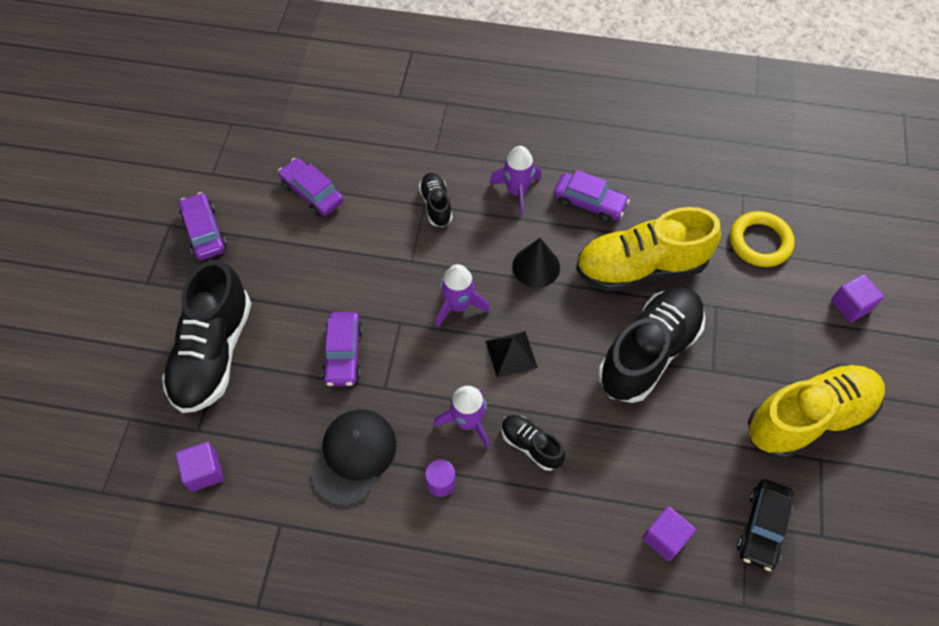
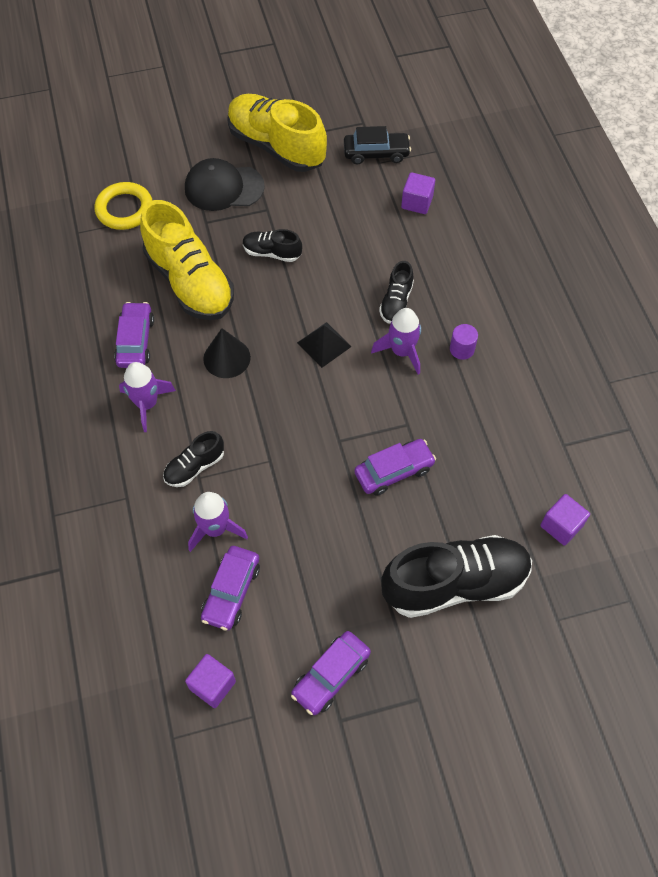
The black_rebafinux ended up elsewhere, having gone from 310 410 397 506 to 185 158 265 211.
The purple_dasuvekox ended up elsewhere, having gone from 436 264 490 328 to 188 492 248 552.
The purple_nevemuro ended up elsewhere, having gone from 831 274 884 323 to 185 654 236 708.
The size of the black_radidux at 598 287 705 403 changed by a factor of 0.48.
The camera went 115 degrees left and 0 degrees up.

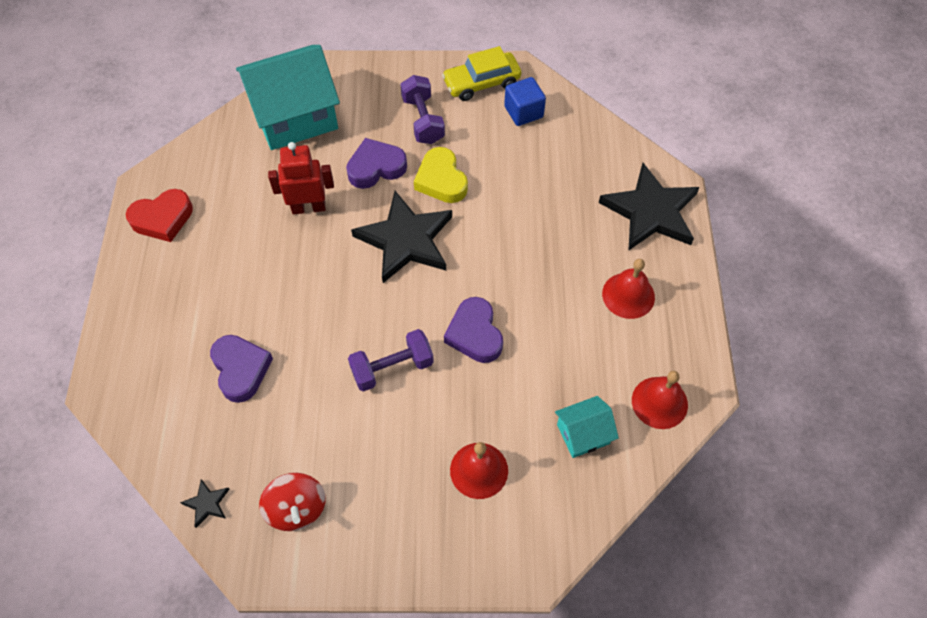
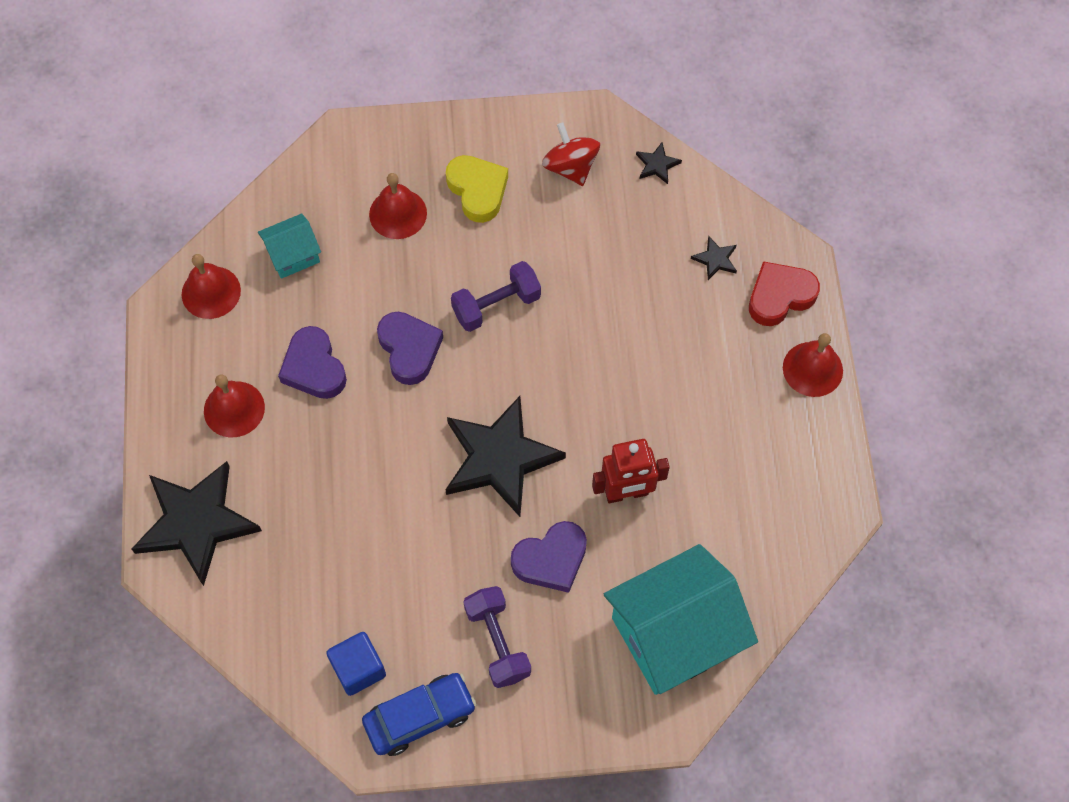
The second view gained the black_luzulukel at 691 236 737 280.
The second view gained the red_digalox at 783 333 843 397.
The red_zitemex ended up elsewhere, having gone from 126 189 193 242 to 749 261 820 326.
The purple_zitemex ended up elsewhere, having gone from 210 335 273 403 to 278 326 347 399.
The yellow_zitemex ended up elsewhere, having gone from 414 147 468 203 to 446 155 508 223.
What was the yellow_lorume at 442 46 521 101 turned into the blue_lorume at 362 673 476 756.
The camera went 175 degrees right and 5 degrees up.

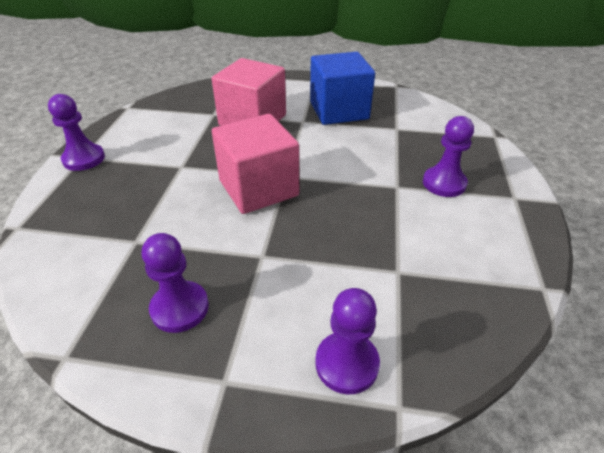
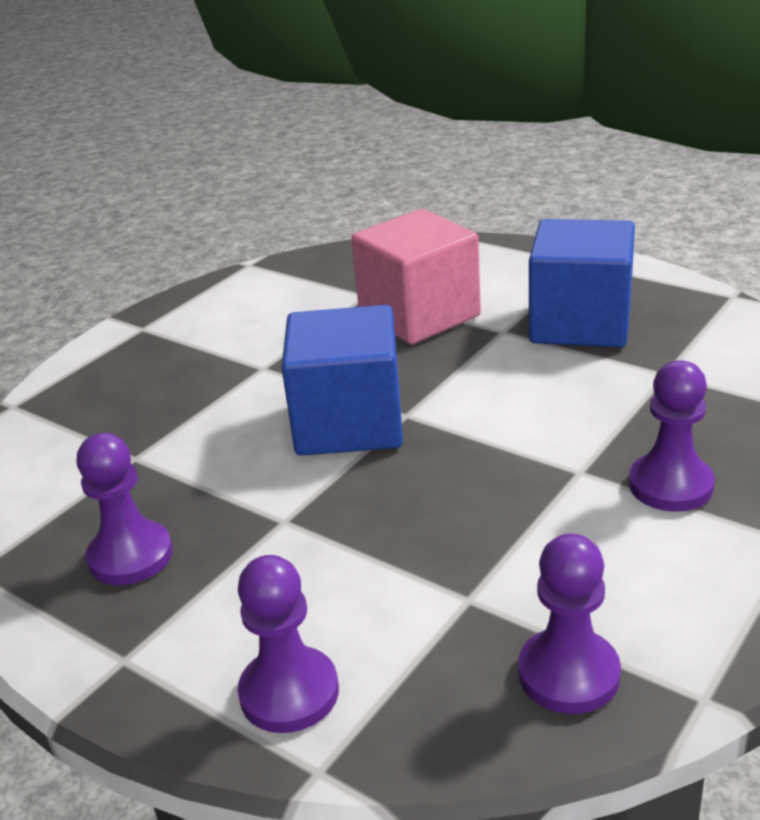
The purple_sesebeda ended up elsewhere, having gone from 48 94 105 171 to 518 534 621 714.
What was the pink_nevemuro at 212 114 299 214 turned into the blue_nevemuro at 281 305 403 456.
The camera went 30 degrees right and 10 degrees down.

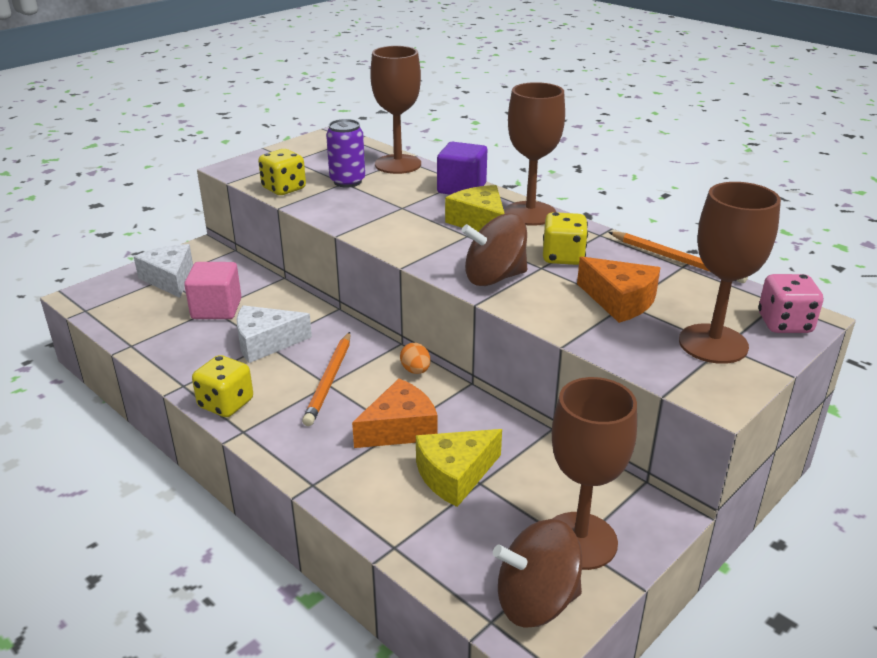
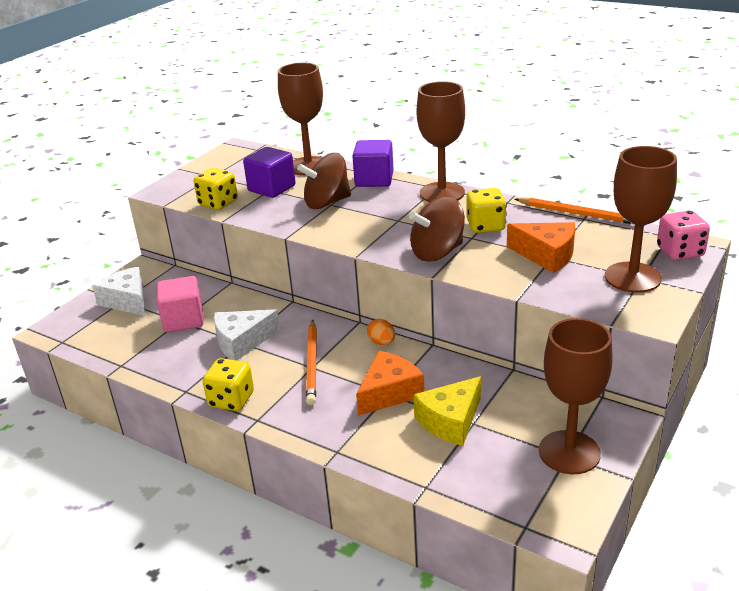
The second view lost the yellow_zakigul at 445 185 505 232.
The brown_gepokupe ended up elsewhere, having gone from 493 519 582 628 to 297 153 351 209.
Where the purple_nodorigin stood at 326 119 365 188, the purple_nevemuro came to stand at 243 147 296 198.
The camera went 10 degrees left and 0 degrees up.

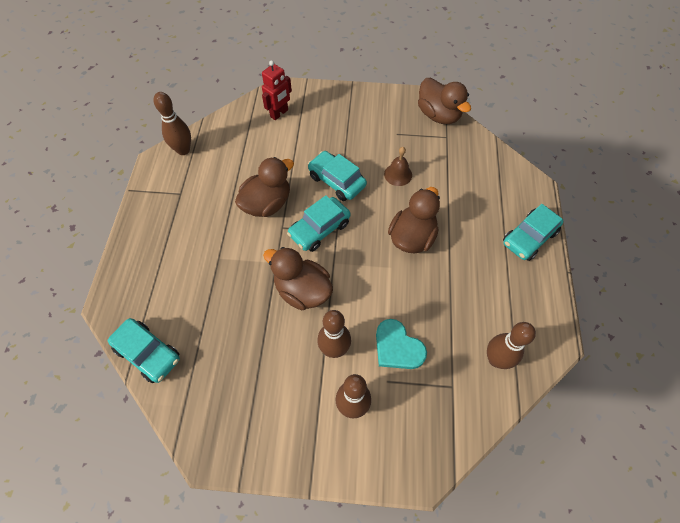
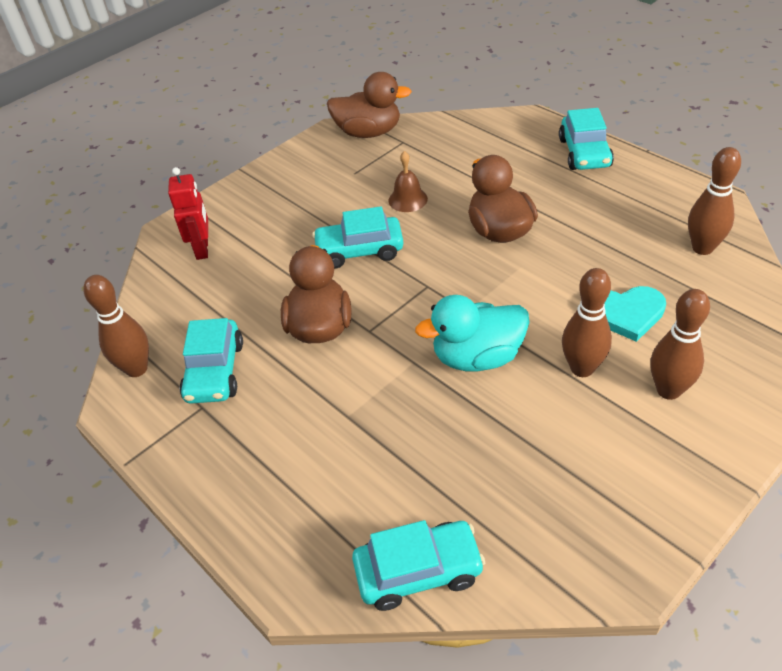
The turquoise_lorume ended up elsewhere, having gone from 287 195 350 252 to 180 318 243 404.
What was the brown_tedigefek at 263 247 333 310 turned into the turquoise_tedigefek at 415 295 530 372.
The camera went 45 degrees left and 15 degrees down.

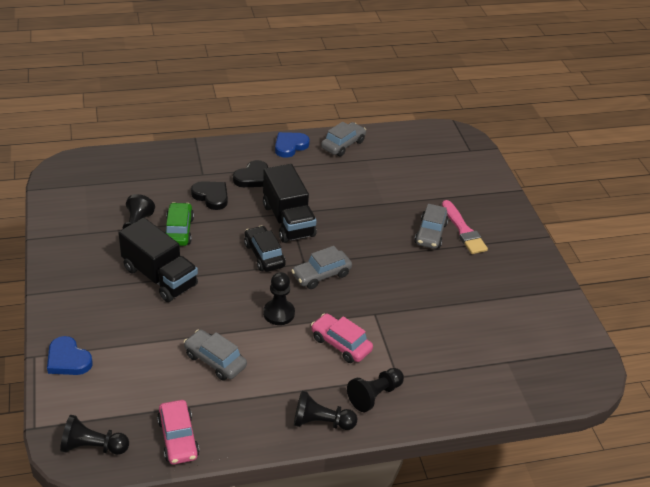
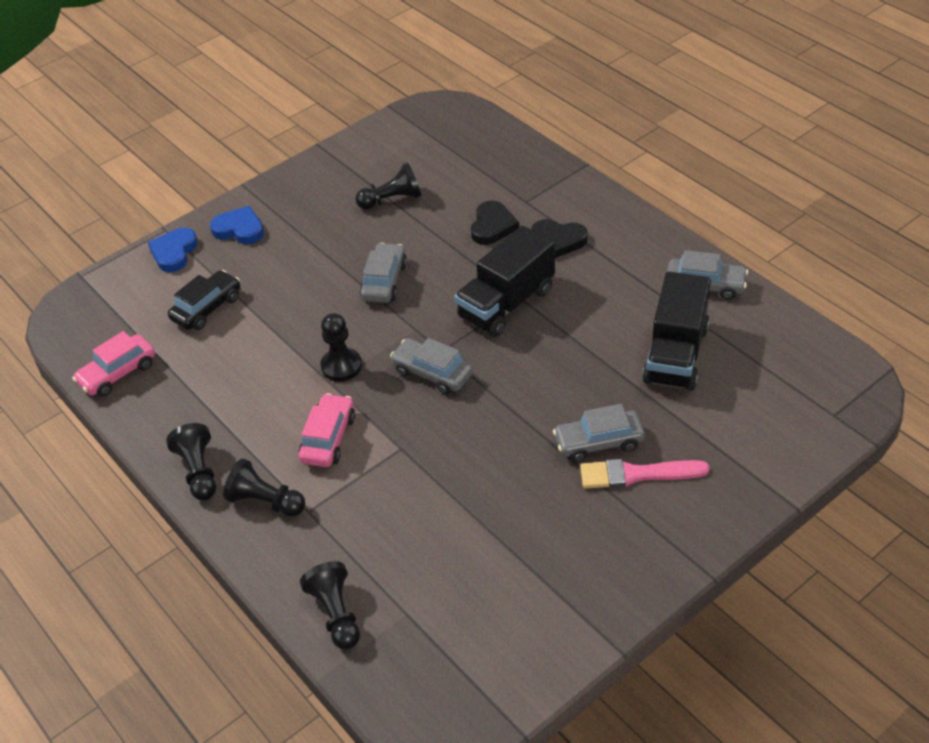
The second view lost the green_lorume at 164 202 194 246.
The black_sesebeda ended up elsewhere, having gone from 60 415 129 455 to 300 561 360 649.
The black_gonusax ended up elsewhere, having gone from 118 218 198 302 to 642 271 711 391.
The grey_lorume ended up elsewhere, having gone from 184 330 247 380 to 360 243 407 303.
The black_lorume ended up elsewhere, having gone from 244 225 286 272 to 168 270 240 330.
The blue_zitemex ended up elsewhere, having gone from 275 132 310 158 to 210 206 264 244.
The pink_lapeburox at 442 200 488 254 ended up facing another way, 45 degrees clockwise from before.
The camera went 70 degrees right and 5 degrees up.

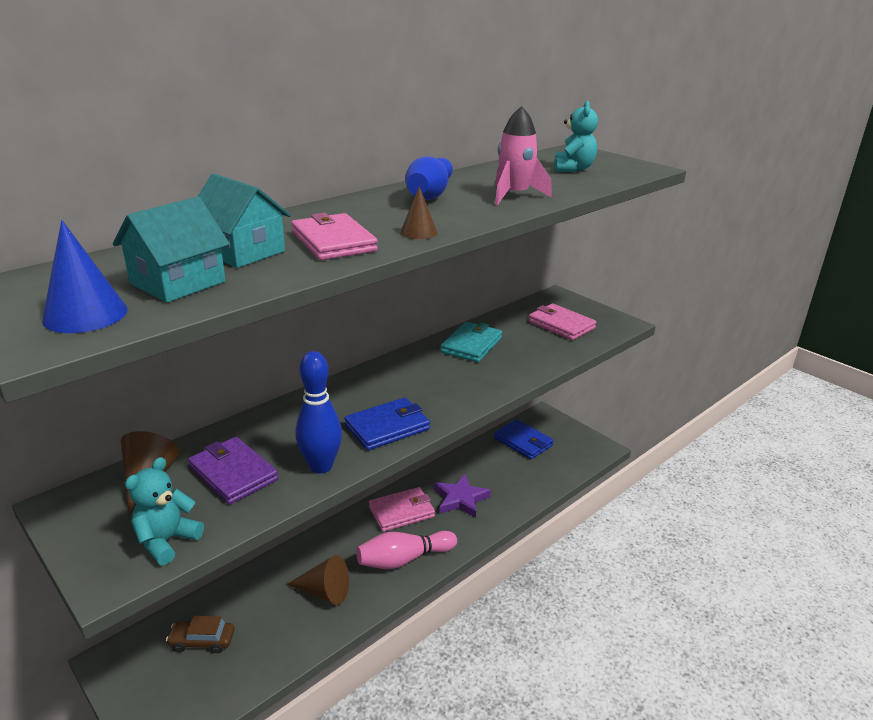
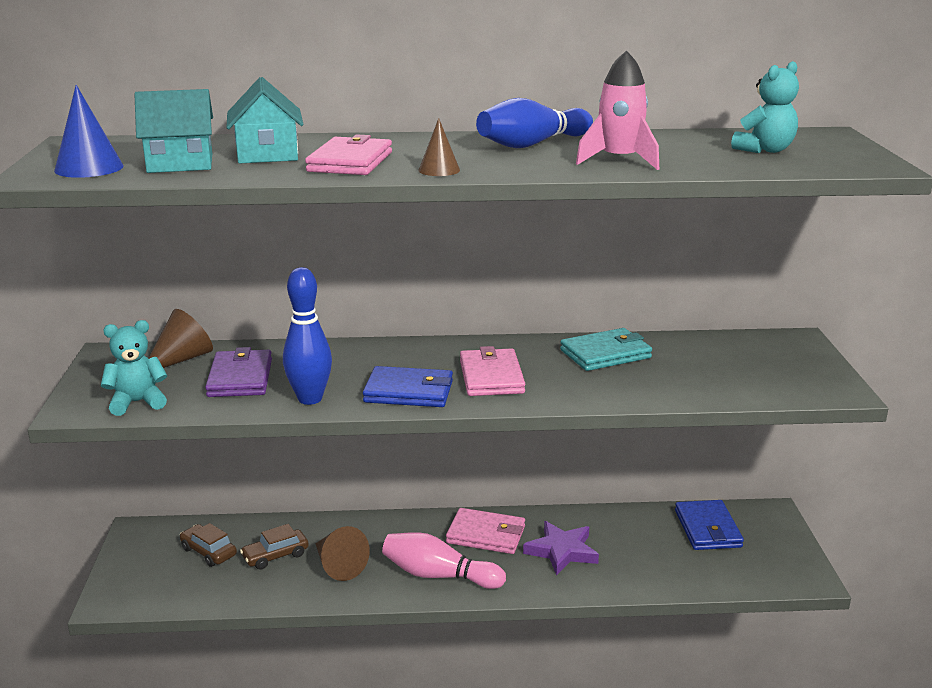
The second view gained the brown_lorume at 240 524 309 570.
The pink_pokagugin ended up elsewhere, having gone from 528 303 596 340 to 460 346 525 396.
The camera went 40 degrees right and 5 degrees down.

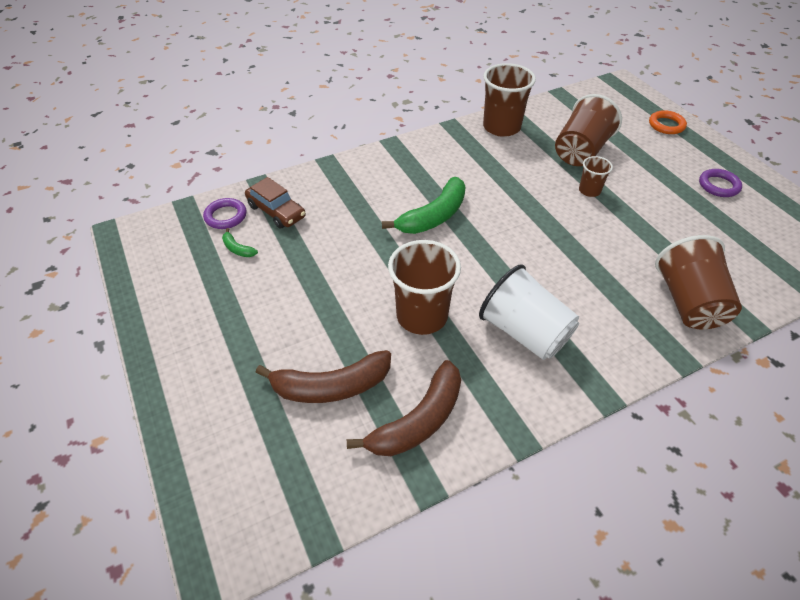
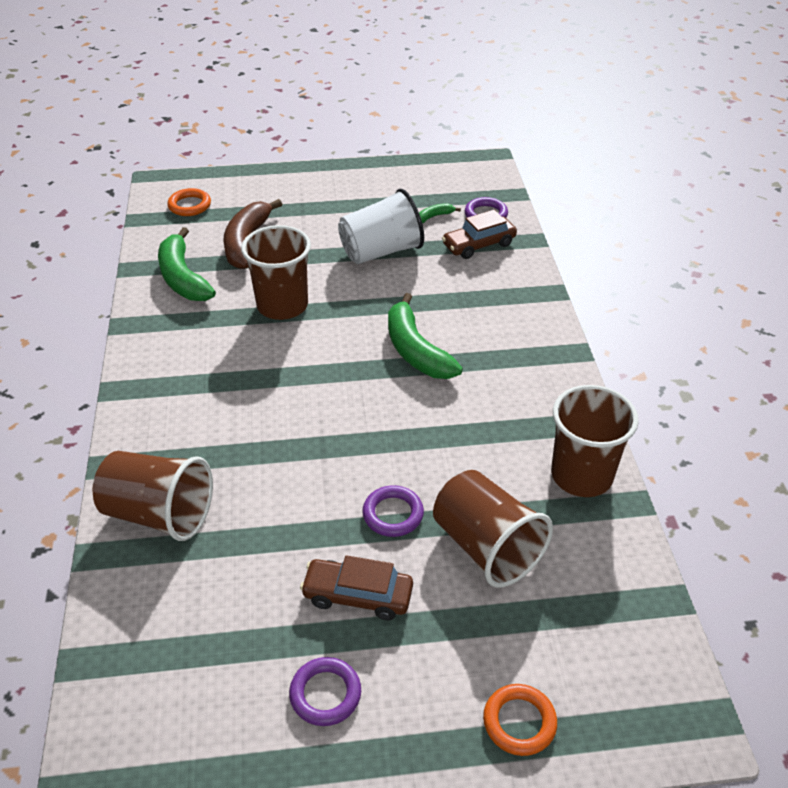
The second view gained the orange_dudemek at 167 188 211 216.
The second view gained the brown_lorume at 300 555 413 620.
The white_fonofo ended up elsewhere, having gone from 479 265 579 360 to 338 189 424 264.
Where the brown_fonofo stood at 579 156 613 197, the purple_dudemek came to stand at 362 485 424 537.
What was the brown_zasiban at 347 360 461 456 turned into the green_zasiban at 158 227 216 301.
The camera went 110 degrees right and 5 degrees down.

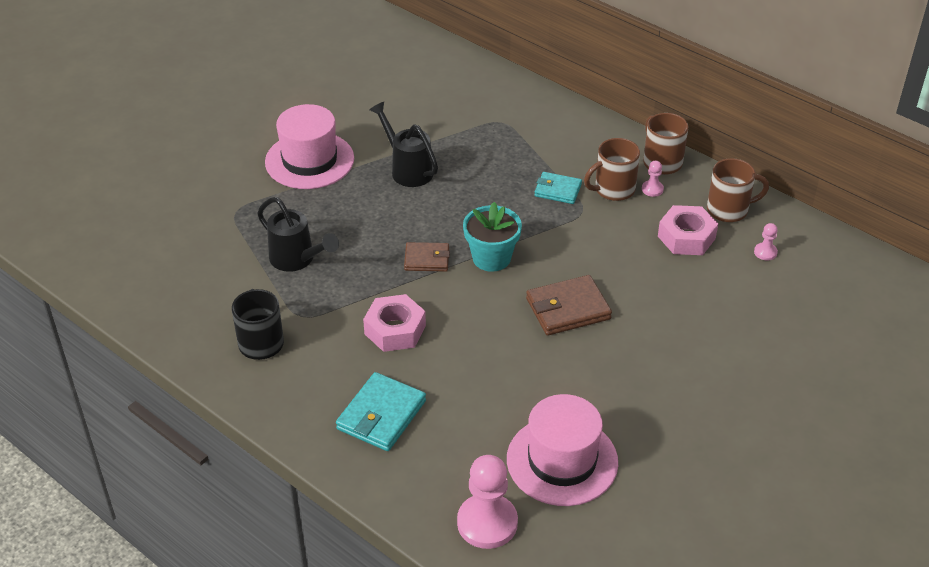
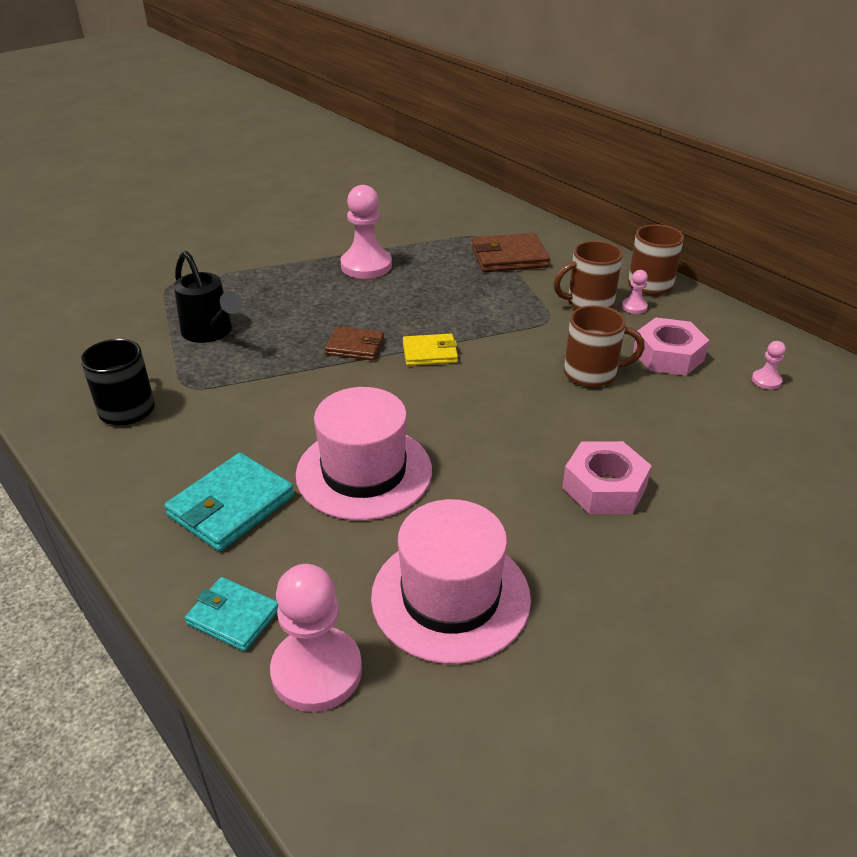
The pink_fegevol ended up elsewhere, having gone from 265 104 354 189 to 296 387 432 521.
The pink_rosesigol ended up elsewhere, having gone from 363 294 426 352 to 562 441 652 514.
The brown_pokagugin ended up elsewhere, having gone from 526 275 612 336 to 471 233 550 272.
The turquoise_pokagugin ended up elsewhere, having gone from 534 172 582 204 to 185 577 278 652.
The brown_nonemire ended up elsewhere, having gone from 707 158 769 222 to 564 305 645 388.
Where the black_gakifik stood at 369 102 438 187, the pink_sesebeda came to stand at 341 185 392 279.
Where the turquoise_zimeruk stood at 463 202 522 272, the yellow_pokagugin came to stand at 403 334 458 366.
The camera went 10 degrees right and 5 degrees down.

